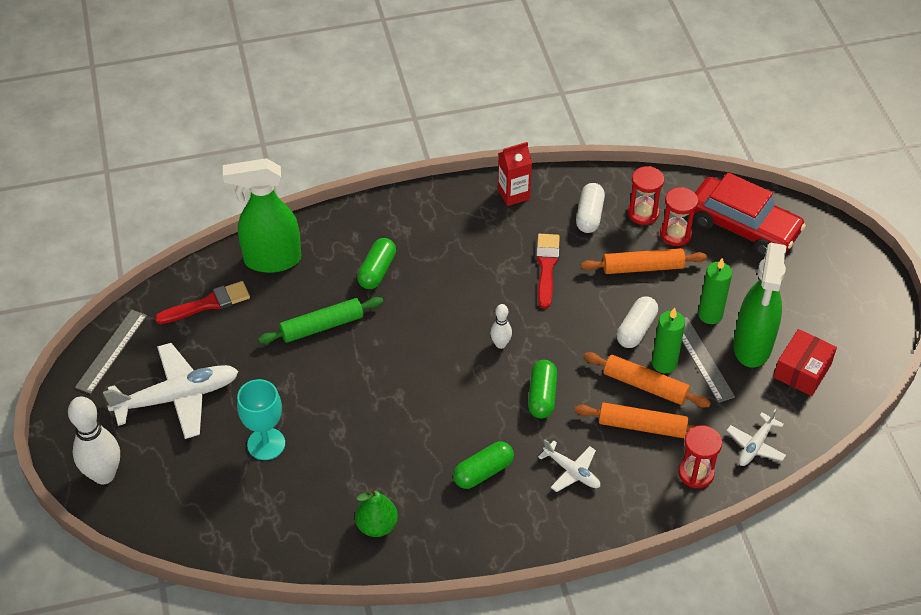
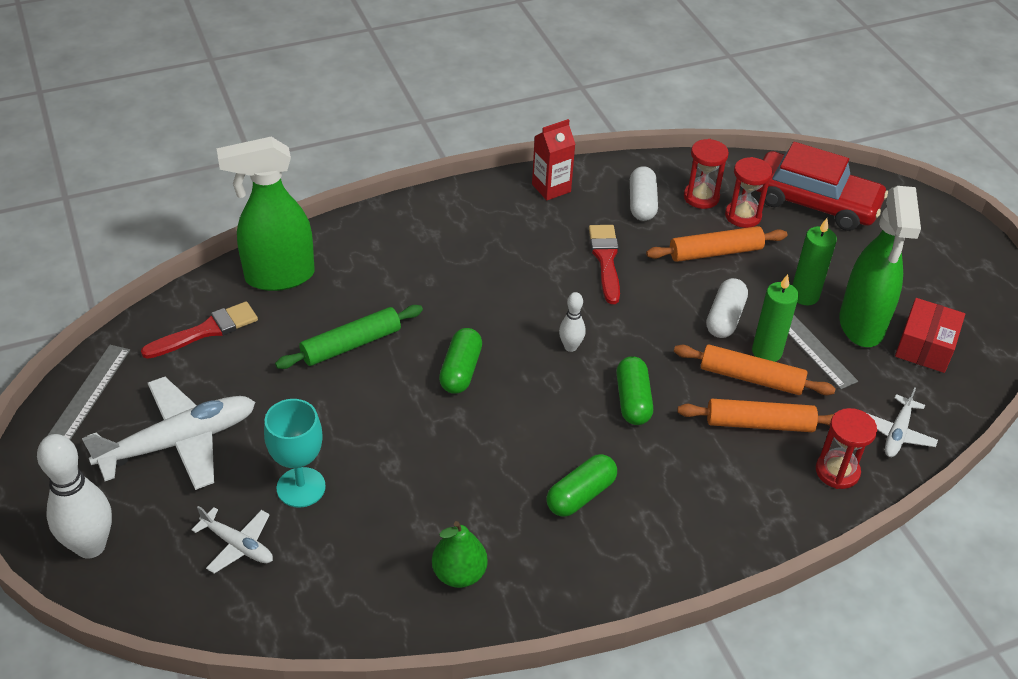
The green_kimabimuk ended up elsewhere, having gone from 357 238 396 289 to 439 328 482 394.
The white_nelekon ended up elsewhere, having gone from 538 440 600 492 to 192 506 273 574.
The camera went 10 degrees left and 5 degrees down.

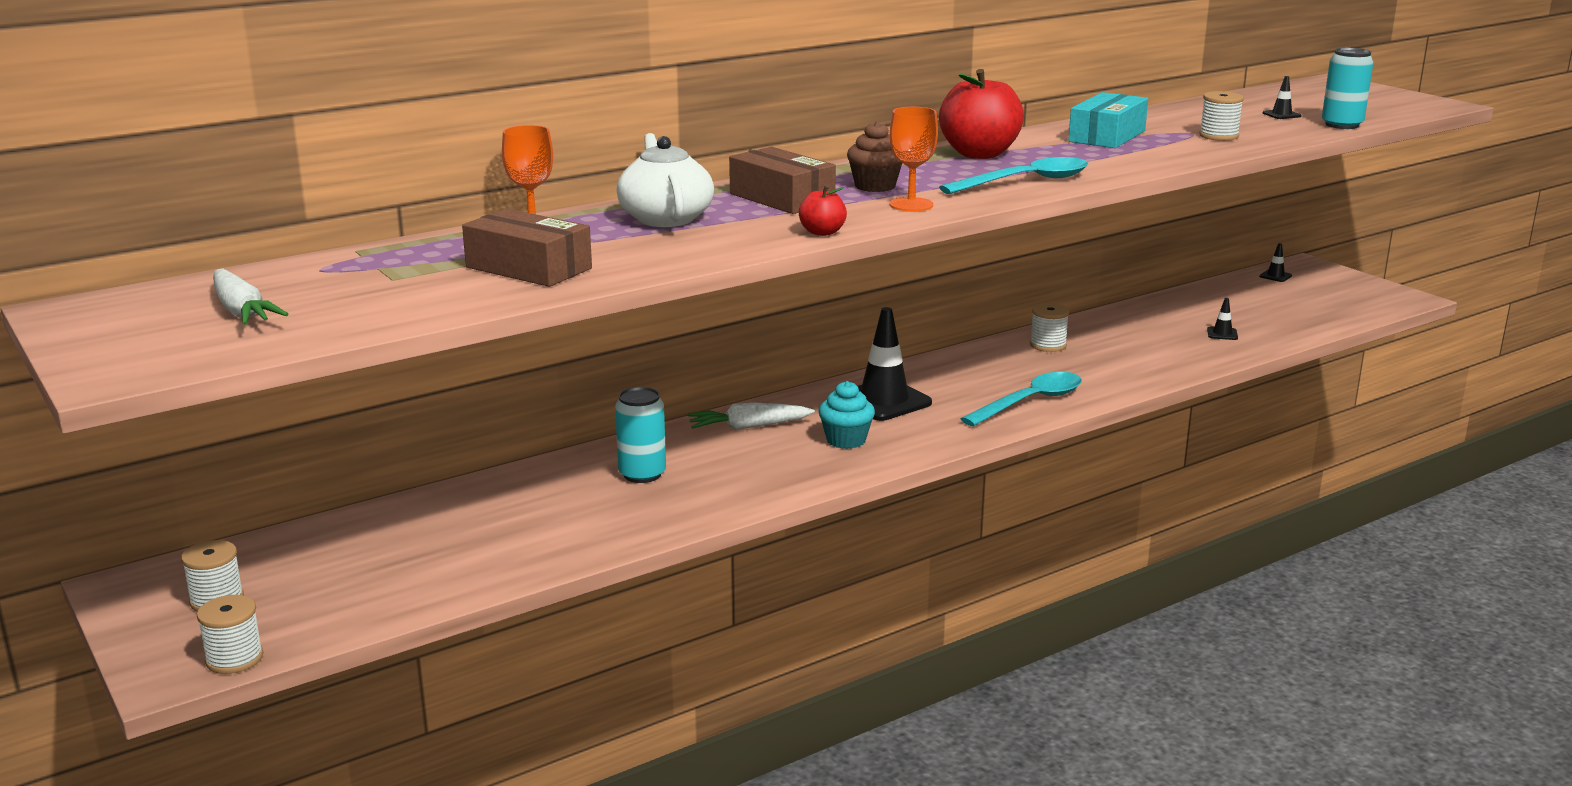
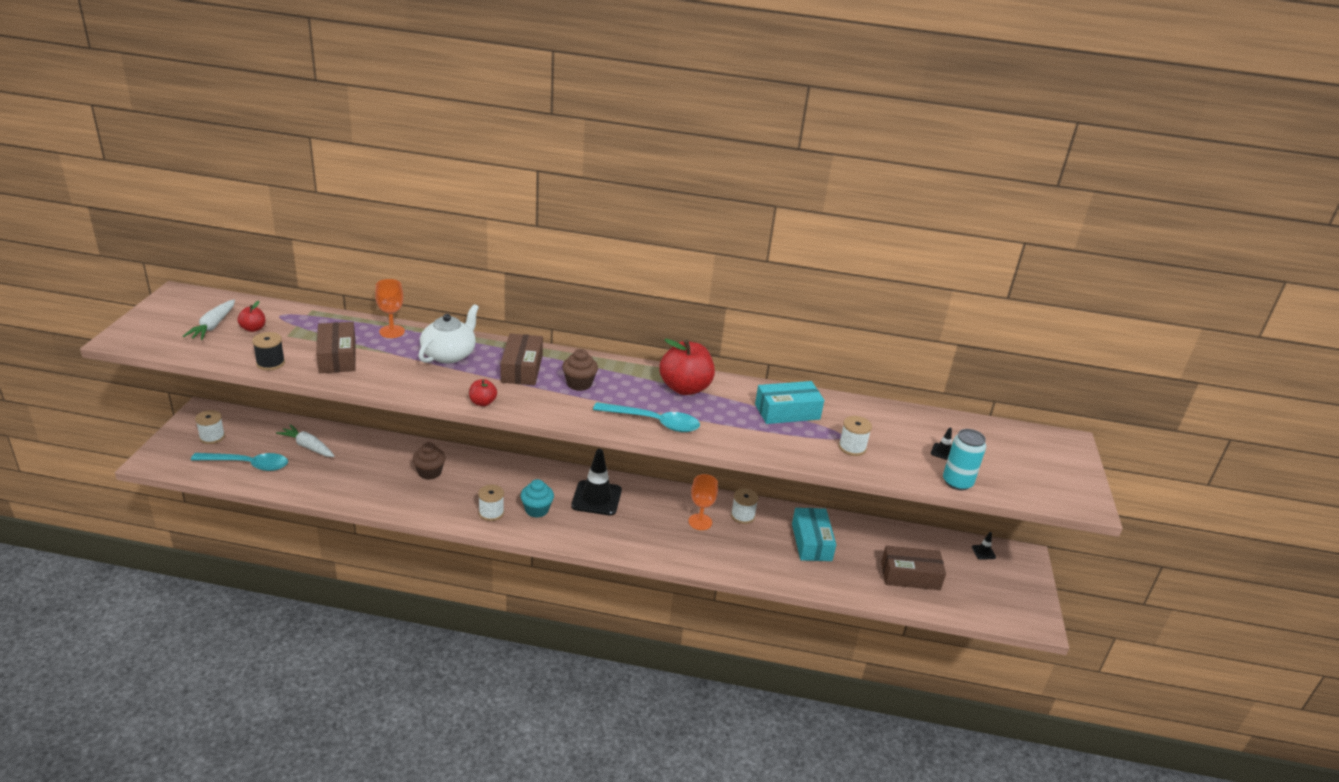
The second view lost the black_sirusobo at 1207 298 1238 340.
The second view gained the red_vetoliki at 238 301 265 332.
The second view gained the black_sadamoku at 252 332 285 370.
The second view gained the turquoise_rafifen at 792 508 836 561.
The second view gained the brown_rafifen at 881 546 946 590.
The white_sadamoku ended up elsewhere, having gone from 197 595 263 674 to 478 485 504 521.
The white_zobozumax ended up elsewhere, having gone from 687 402 815 430 to 276 424 335 457.
The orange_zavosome ended up elsewhere, having gone from 890 107 938 211 to 688 474 718 530.
The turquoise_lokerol ended up elsewhere, having gone from 961 372 1082 426 to 191 453 288 471.
Where the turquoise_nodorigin stood at 615 387 666 483, the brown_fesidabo came to stand at 412 442 446 480.
The camera went 40 degrees right and 10 degrees up.

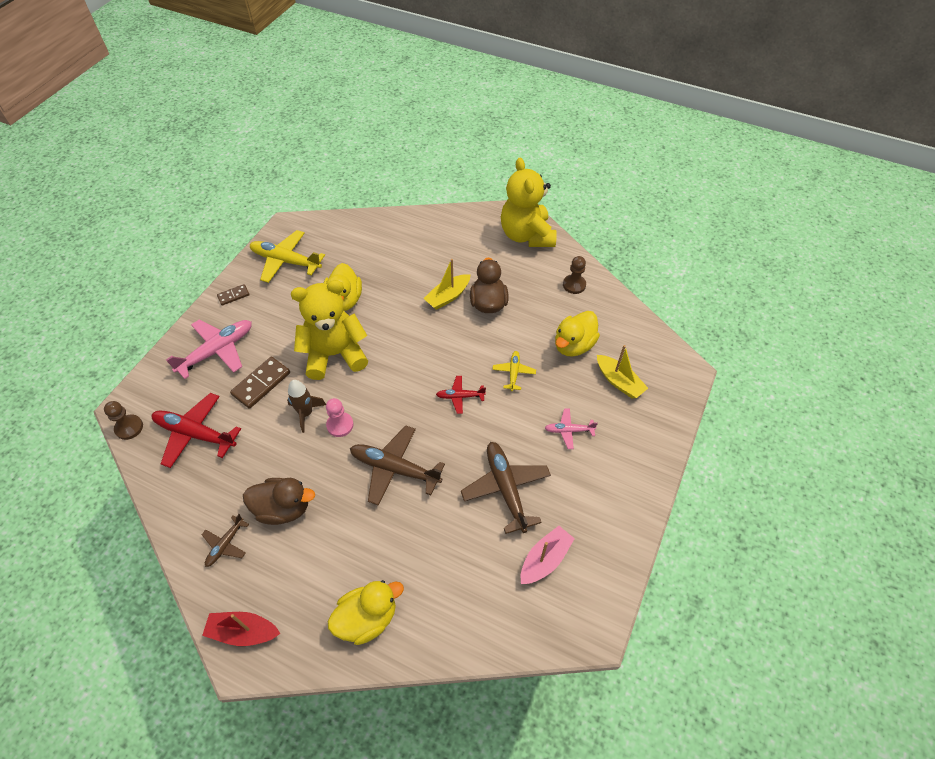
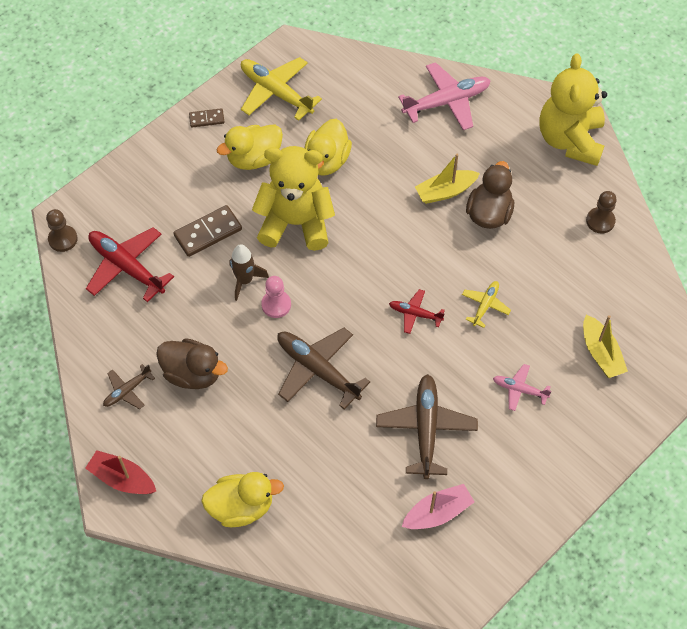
The pink_nelekon ended up elsewhere, having gone from 166 319 252 379 to 398 62 491 130.
The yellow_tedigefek ended up elsewhere, having gone from 555 311 600 357 to 216 125 283 170.
The camera went 20 degrees right and 5 degrees up.

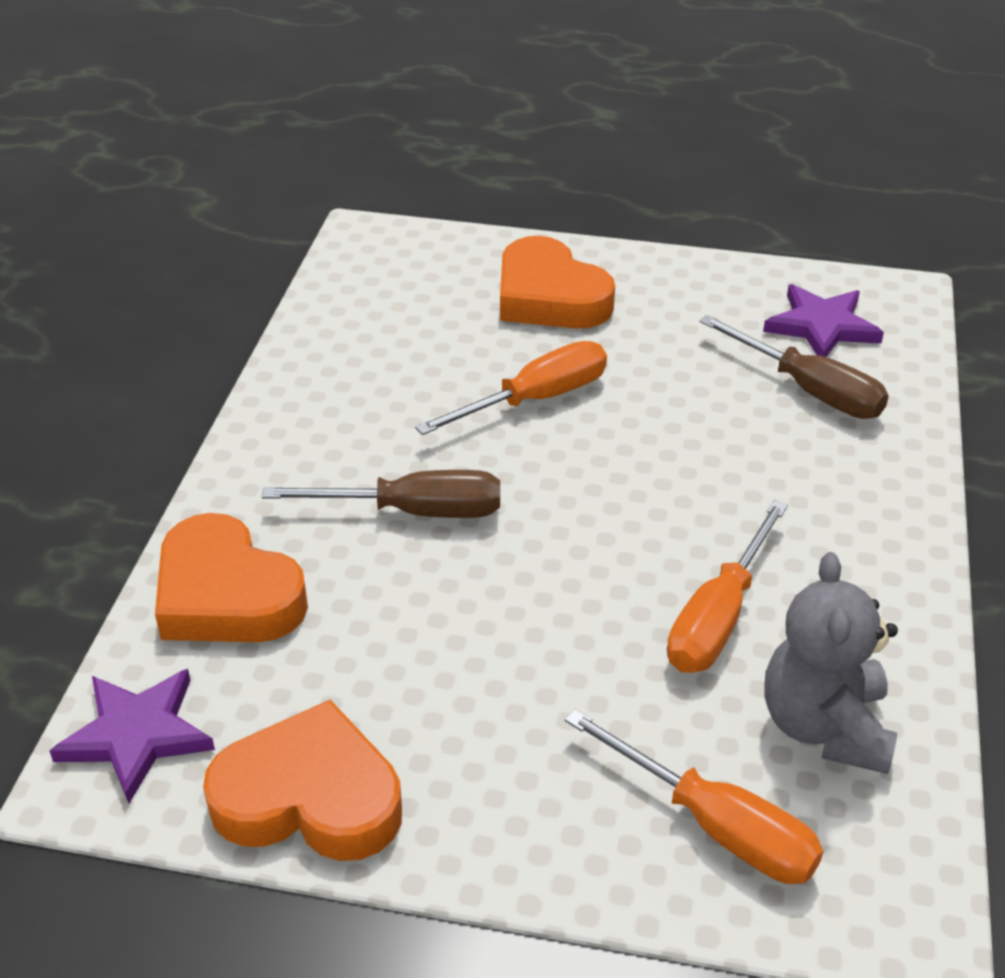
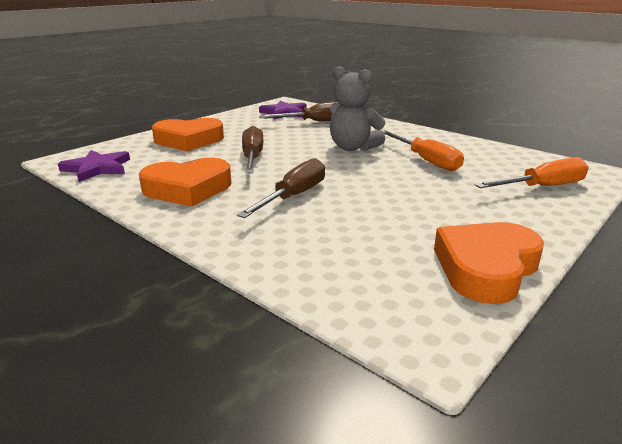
The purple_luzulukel ended up elsewhere, having gone from 49 669 215 804 to 58 150 130 182.
The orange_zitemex ended up elsewhere, having gone from 155 513 308 642 to 139 158 231 207.
The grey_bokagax ended up elsewhere, having gone from 765 552 898 774 to 330 66 386 151.
What was the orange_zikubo at 415 341 607 435 turned into the brown_zikubo at 242 126 263 173.
The camera went 60 degrees left and 15 degrees down.

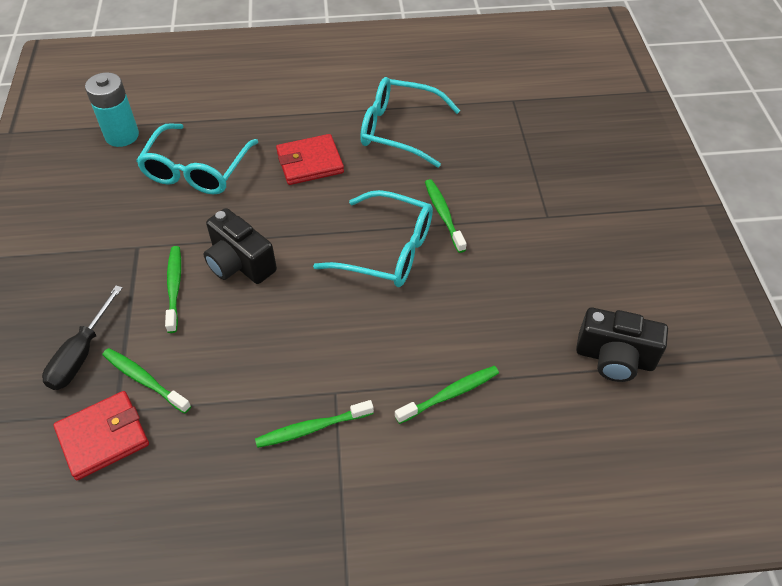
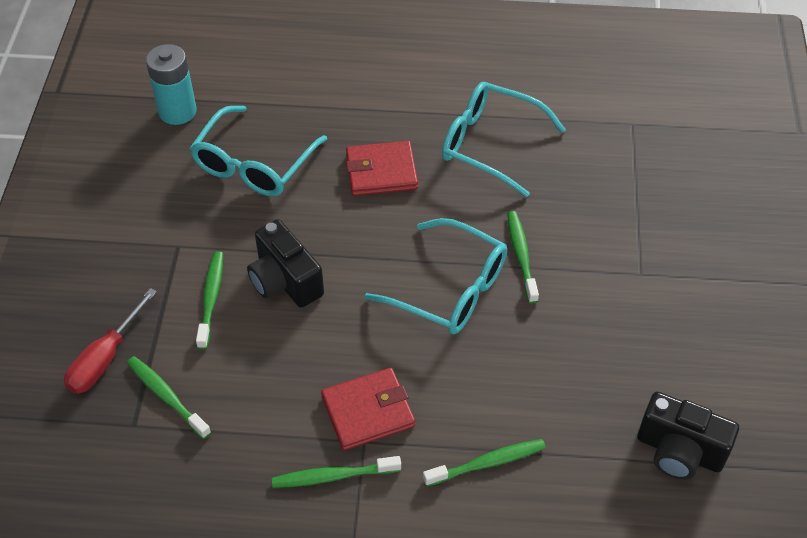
The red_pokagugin ended up elsewhere, having gone from 53 391 149 480 to 321 368 415 450.
What was the black_zikubo at 42 285 123 390 turned into the red_zikubo at 64 288 157 394.
The camera went 10 degrees right and 0 degrees up.

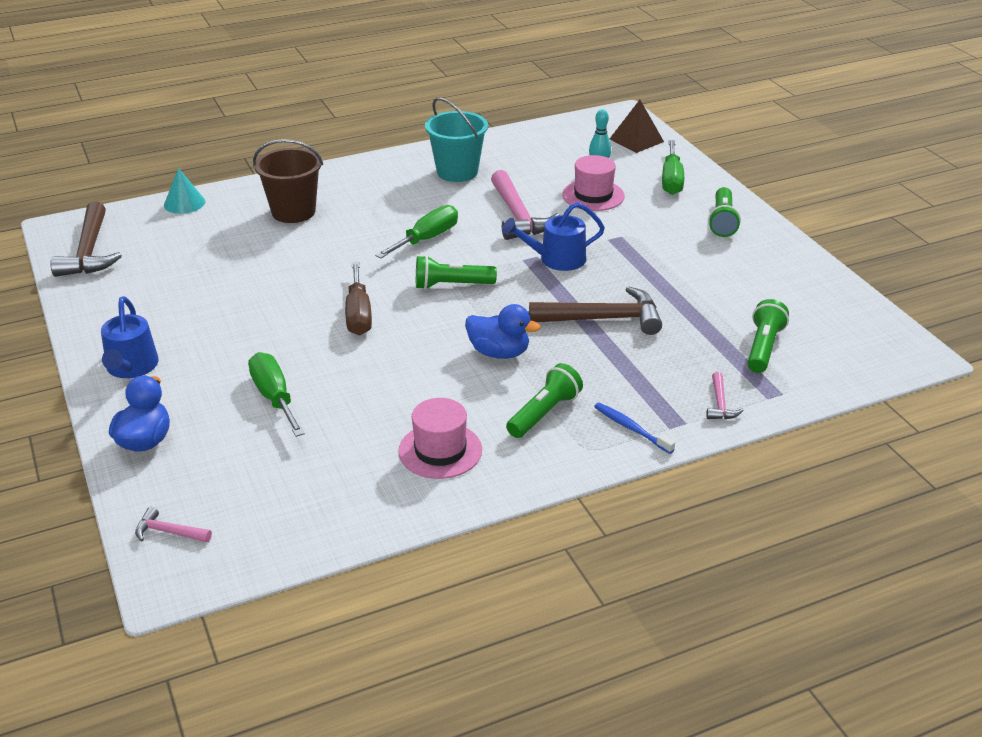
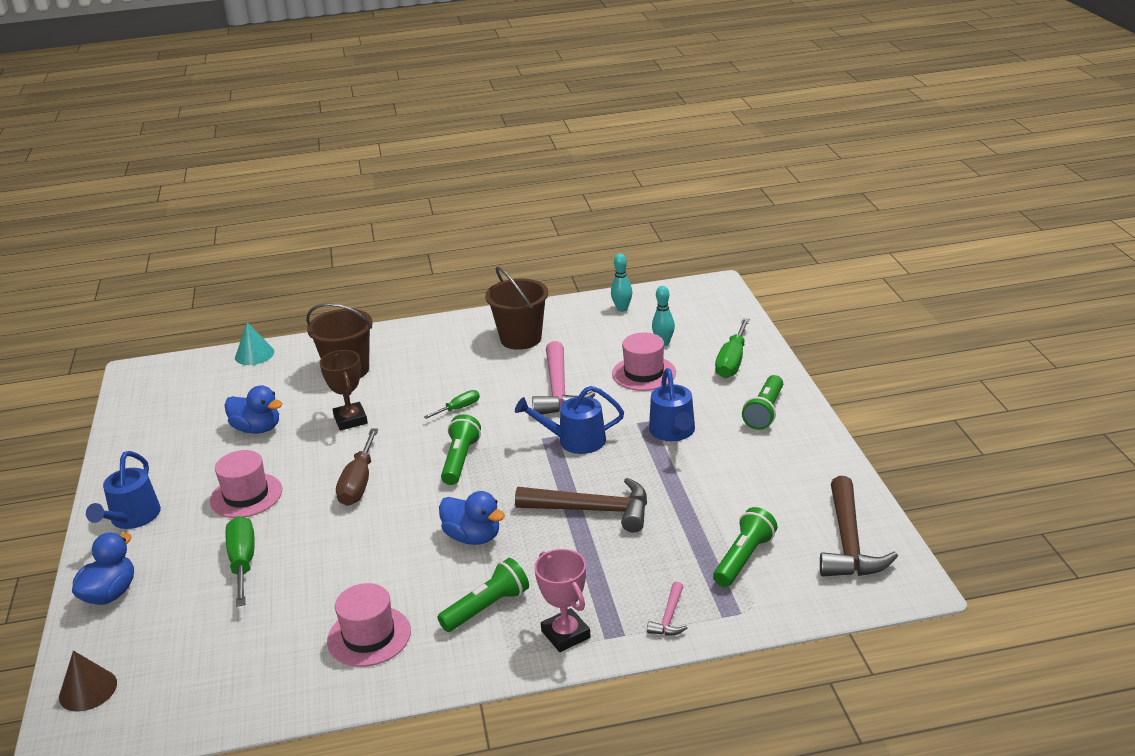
The second view lost the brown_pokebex at 610 100 664 153.
The second view gained the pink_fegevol at 210 450 282 518.
The second view gained the blue_tedigefek at 224 385 282 434.
The second view gained the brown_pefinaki at 320 350 368 431.
The second view gained the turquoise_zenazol at 611 254 632 312.
The second view gained the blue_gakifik at 649 368 695 441.
The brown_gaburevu ended up elsewhere, having gone from 51 201 122 277 to 820 476 898 577.
Where the pink_gaburevu stood at 135 507 212 543, the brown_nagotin came to stand at 59 651 117 712.
Where the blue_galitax stood at 594 403 675 454, the pink_pefinaki came to stand at 534 549 591 652.
What was the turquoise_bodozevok at 425 98 488 182 turned into the brown_bodozevok at 485 266 548 350.
The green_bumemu at 416 255 497 290 ended up facing another way, 90 degrees clockwise from before.
The size of the green_zikubo at 375 205 458 259 changed by a factor of 0.57.
The camera went 15 degrees right and 5 degrees down.

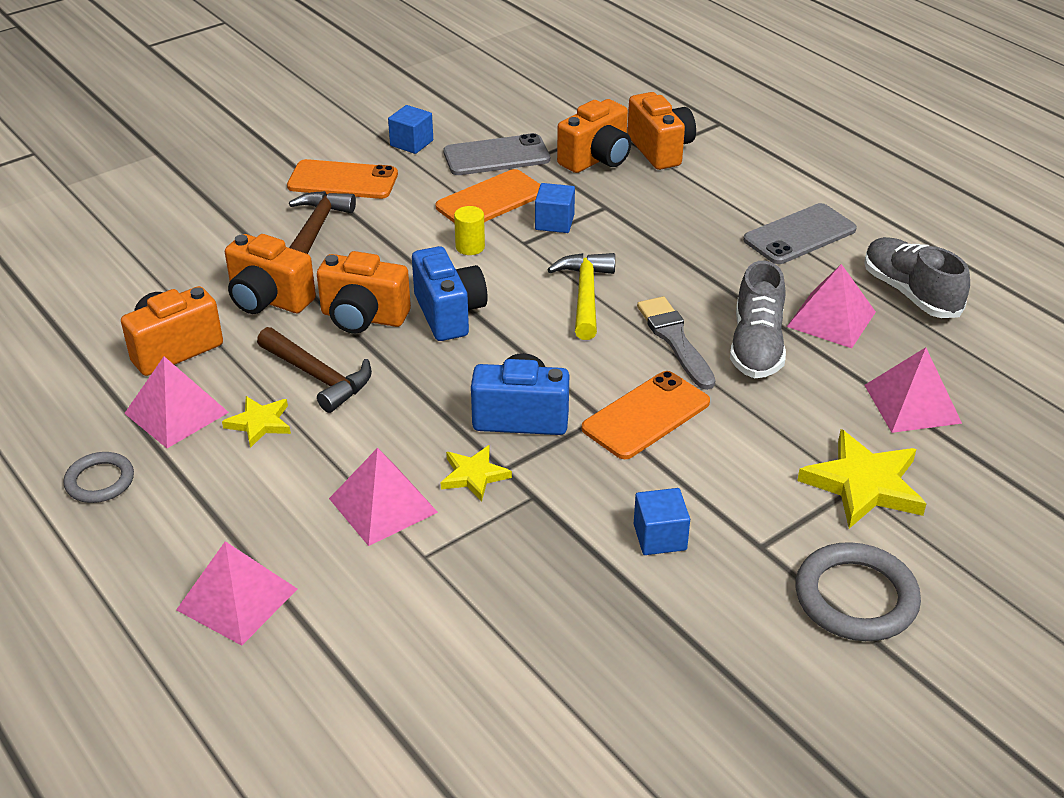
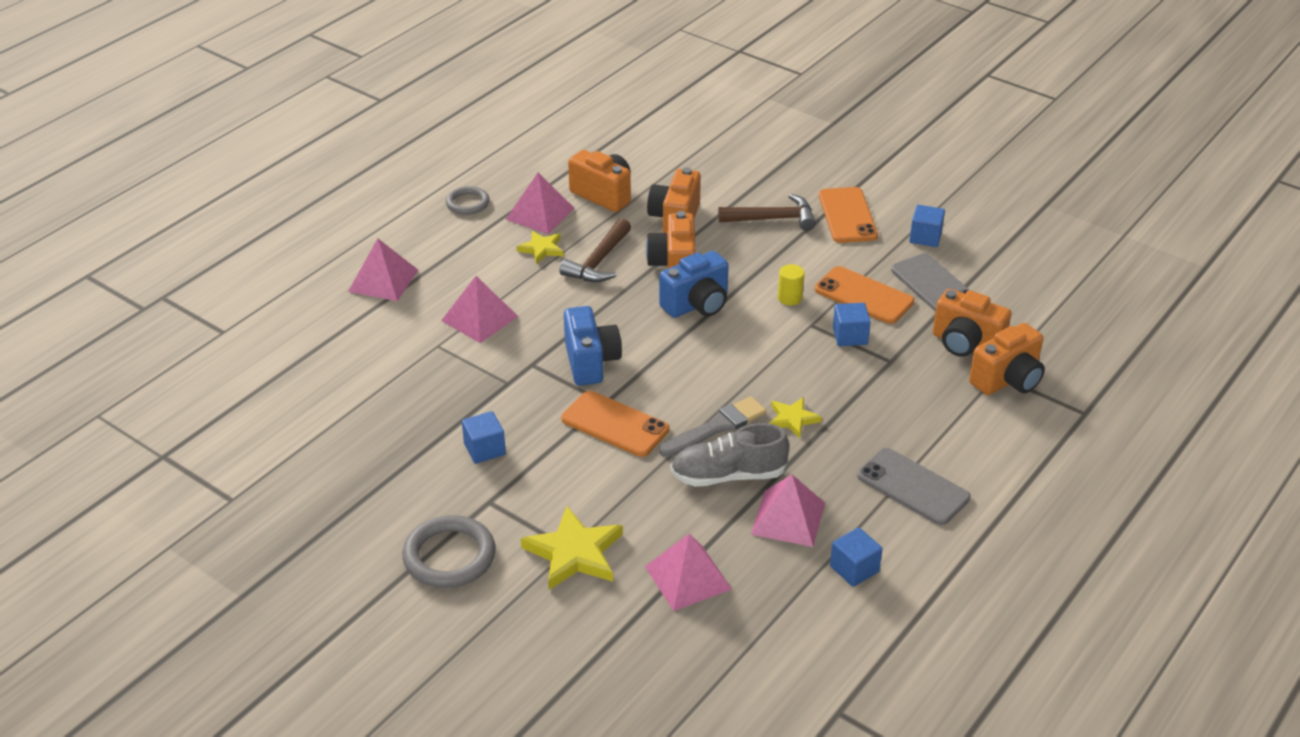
The second view lost the yellow_gaburevu at 547 253 615 340.
The yellow_luzulukel ended up elsewhere, having gone from 441 445 512 502 to 769 397 822 438.
Where the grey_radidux stood at 864 237 970 318, the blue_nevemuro came to stand at 830 527 883 587.
The camera went 75 degrees right and 0 degrees up.

